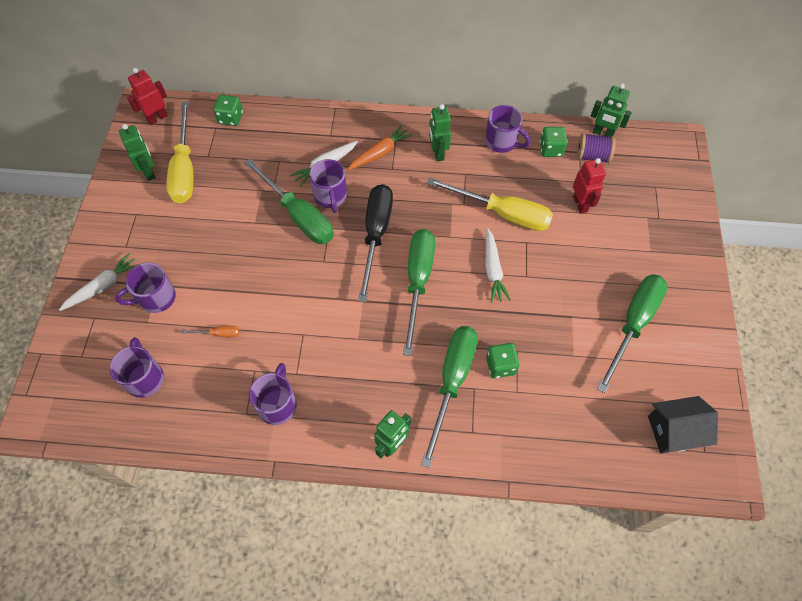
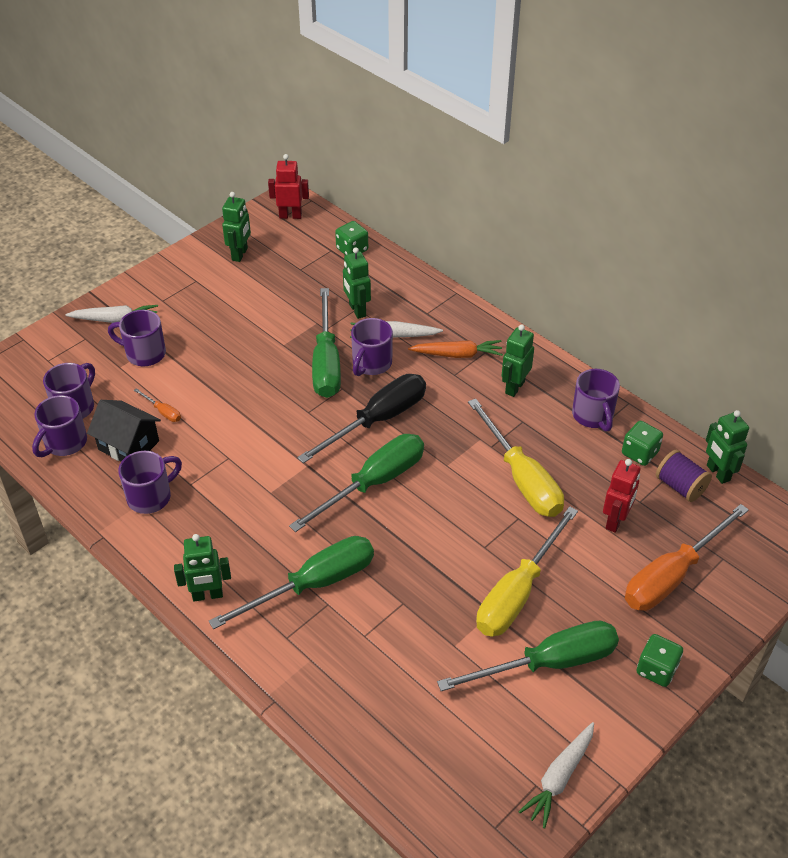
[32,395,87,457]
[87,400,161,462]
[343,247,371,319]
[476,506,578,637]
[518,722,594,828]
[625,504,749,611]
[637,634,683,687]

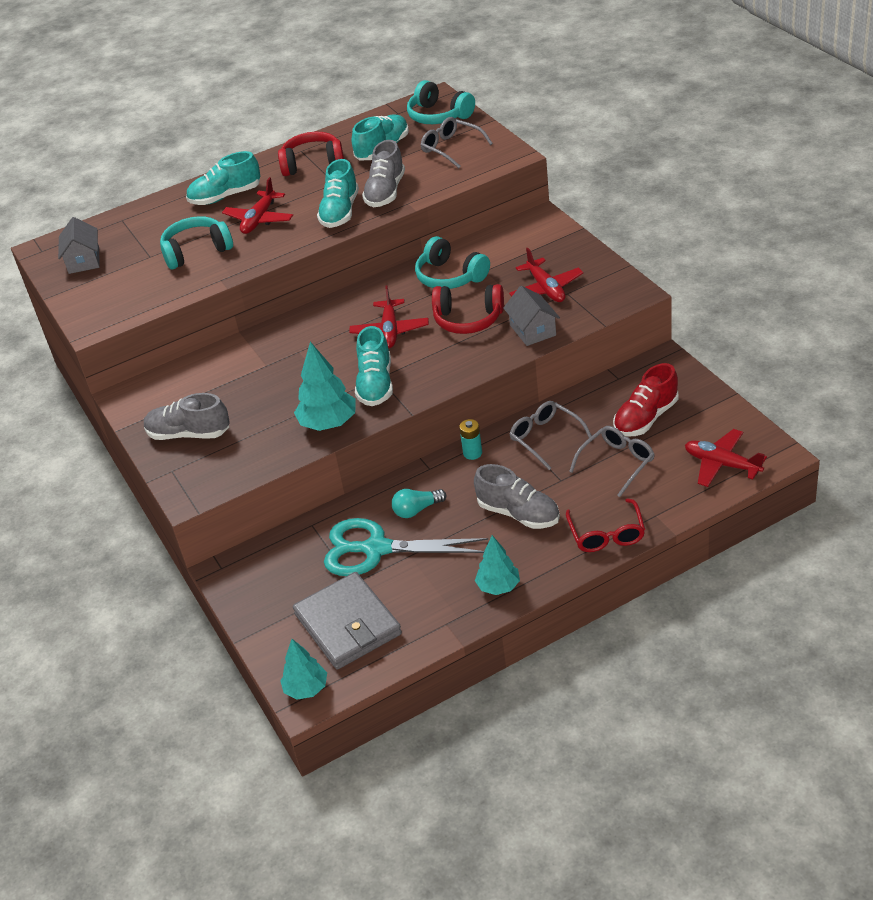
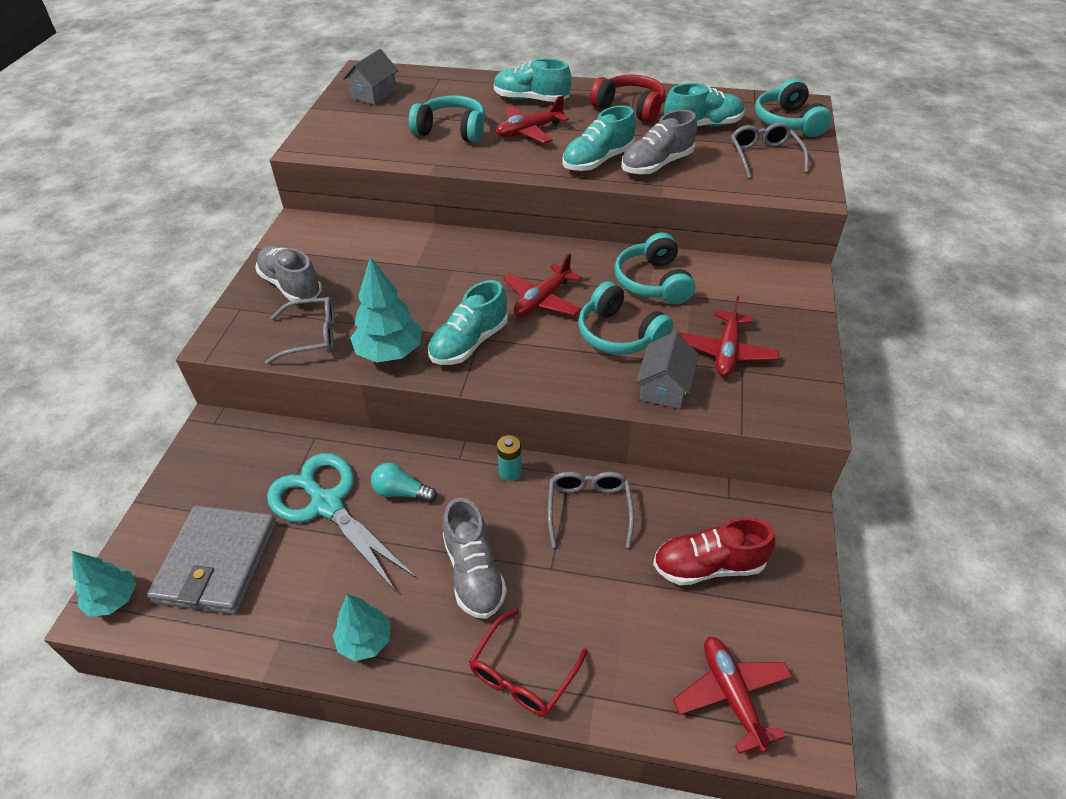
[265,297,335,364]
[578,281,673,355]

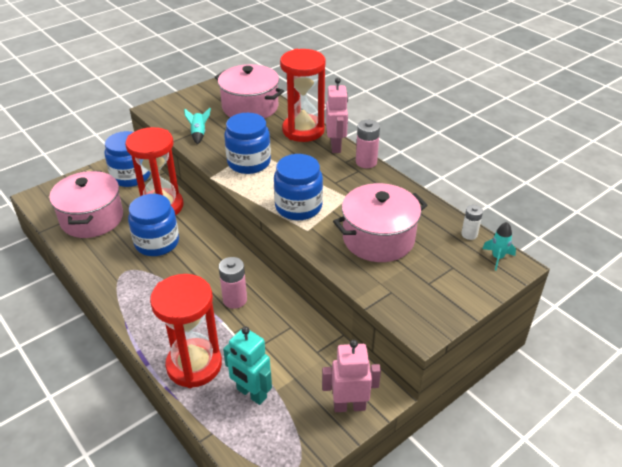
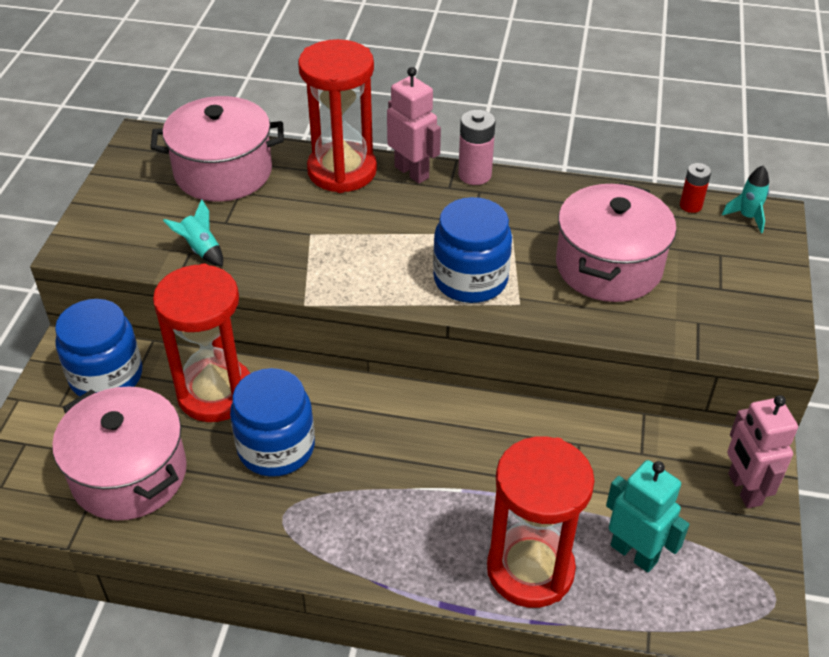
[606,460,689,572]
[680,163,711,213]
[727,395,798,508]
[219,257,247,309] (first image)
[224,113,271,174] (first image)

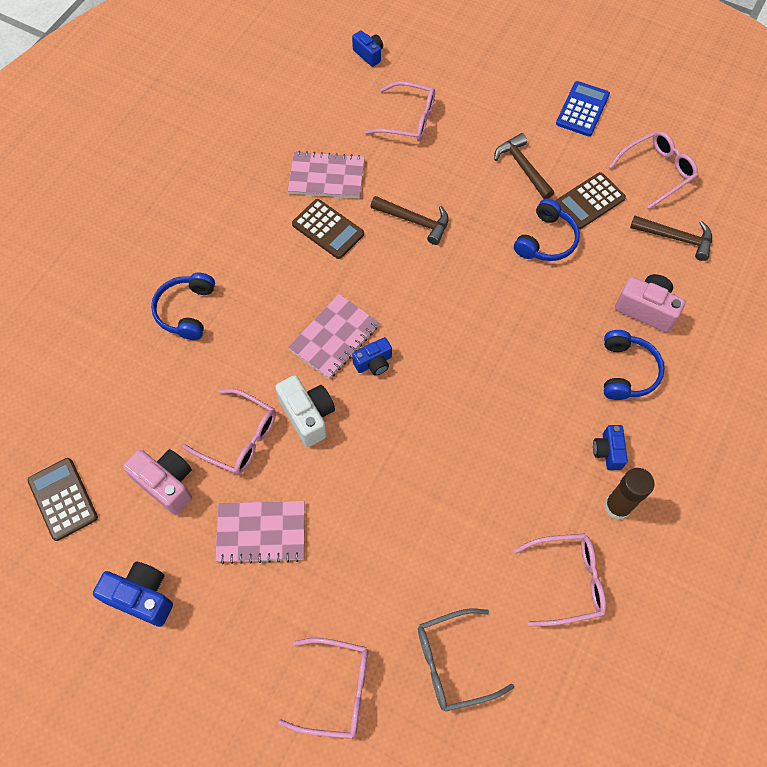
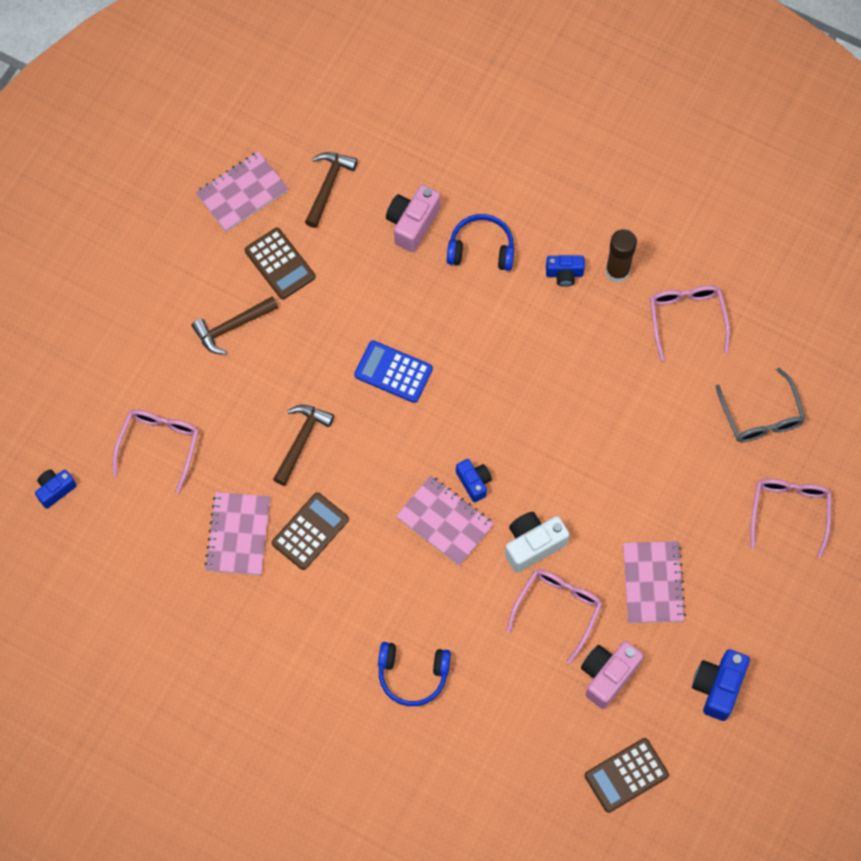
[196,151,289,232]
[354,340,433,403]
[514,199,580,261] (first image)

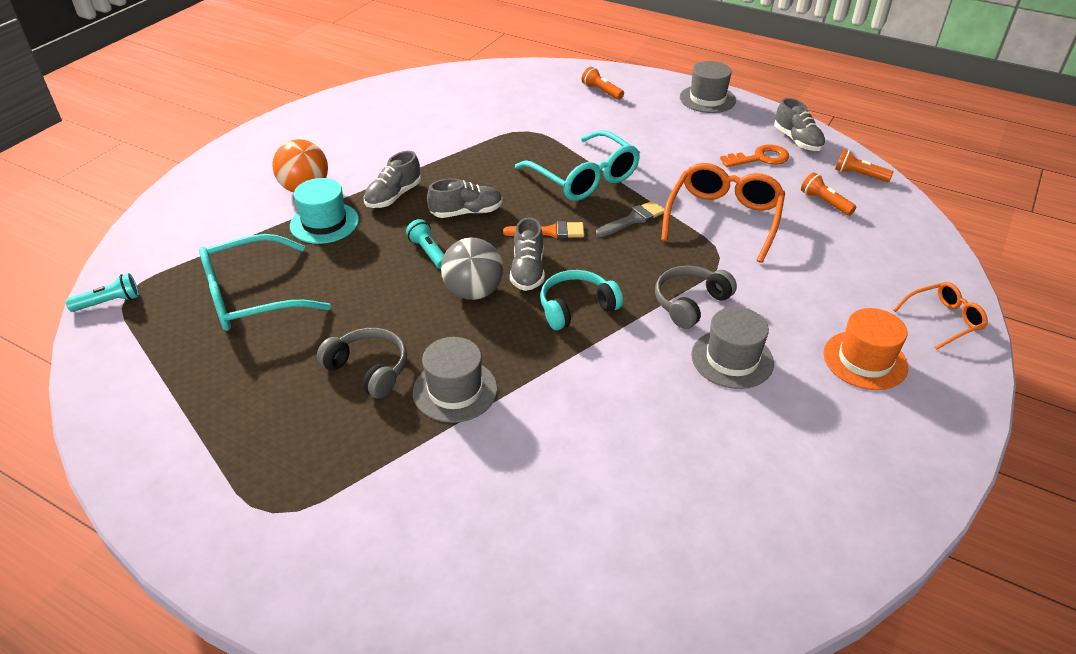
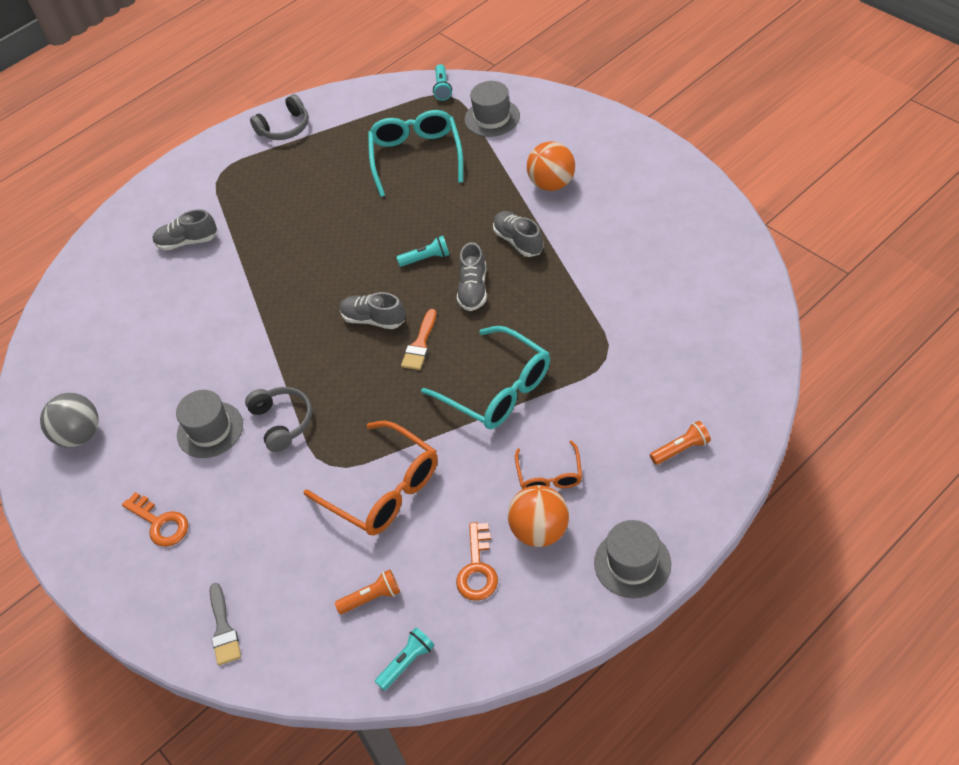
[40,393,99,447]
[122,492,188,547]
[152,209,217,250]
[210,583,241,665]
[250,94,309,140]
[375,627,435,691]
[421,326,550,429]
[465,81,520,137]
[508,485,569,547]
[515,440,582,489]
[290,178,359,244] (first image)
[540,270,623,330] (first image)

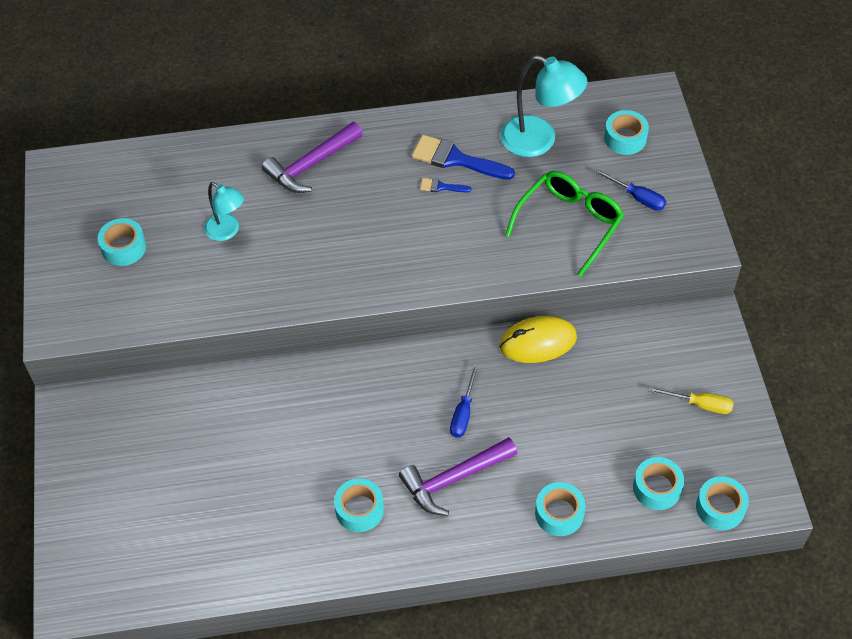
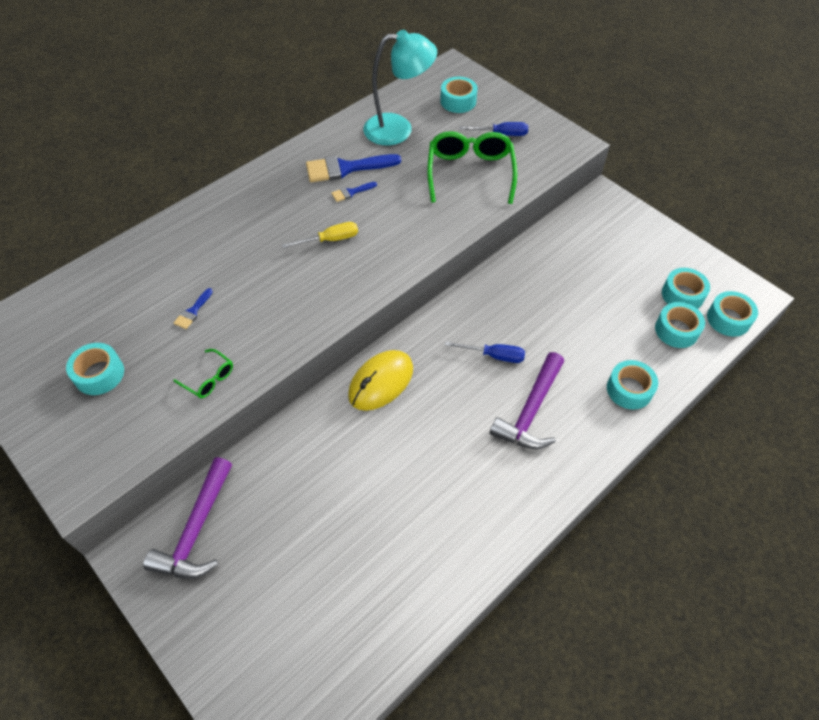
[143,457,232,579]
[173,349,233,398]
[174,288,213,329]
[282,222,358,248]
[348,350,413,411]
[445,341,525,363]
[662,268,710,309]

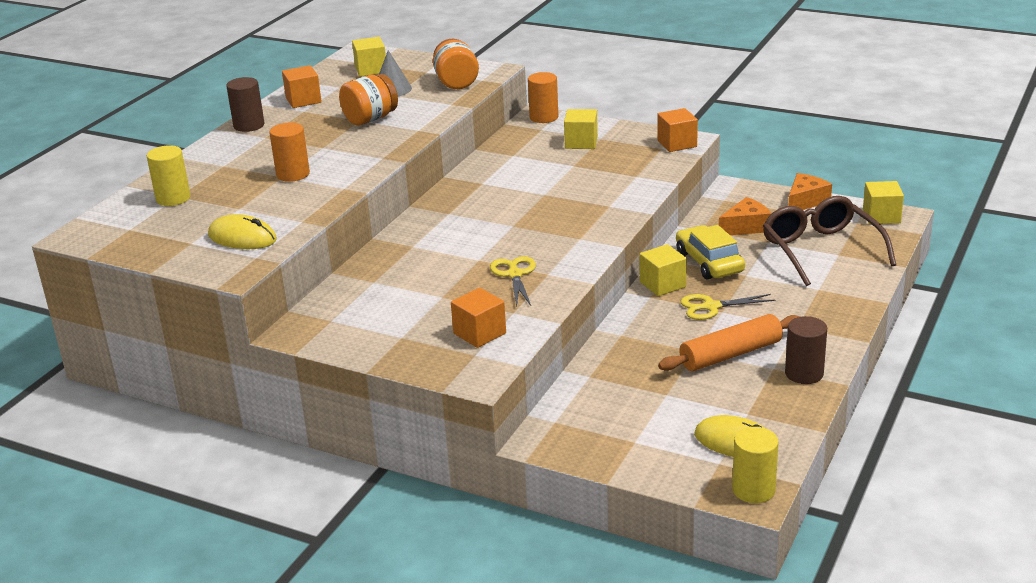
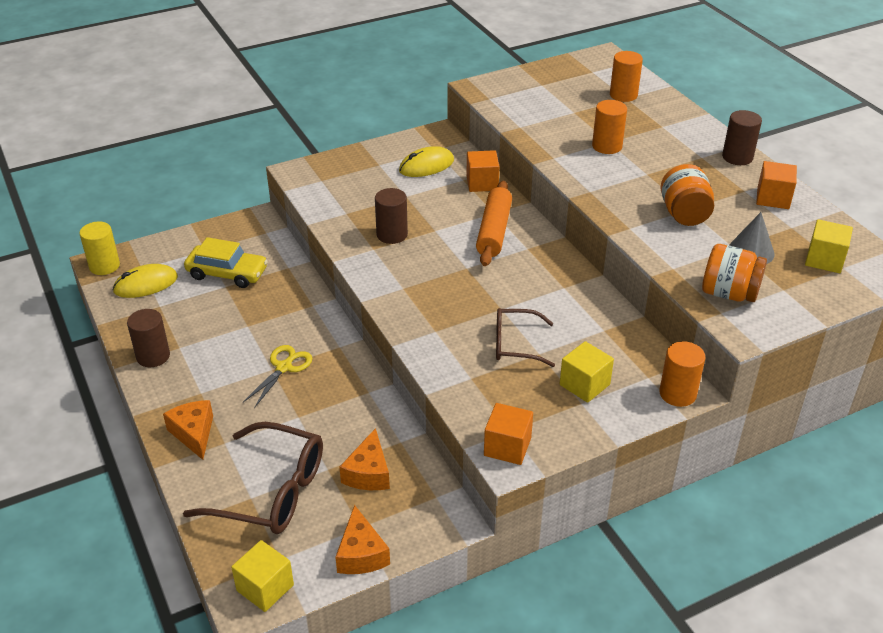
[163,400,213,460]
[184,237,268,288]
[375,188,408,244]
[399,146,454,177]
[466,150,500,192]
[476,181,512,266]
[496,308,555,367]
[610,51,643,102]
[640,244,687,296] (first image)

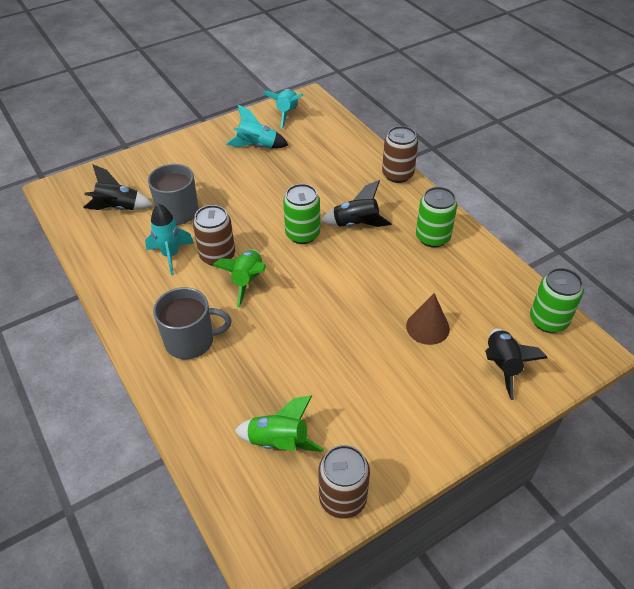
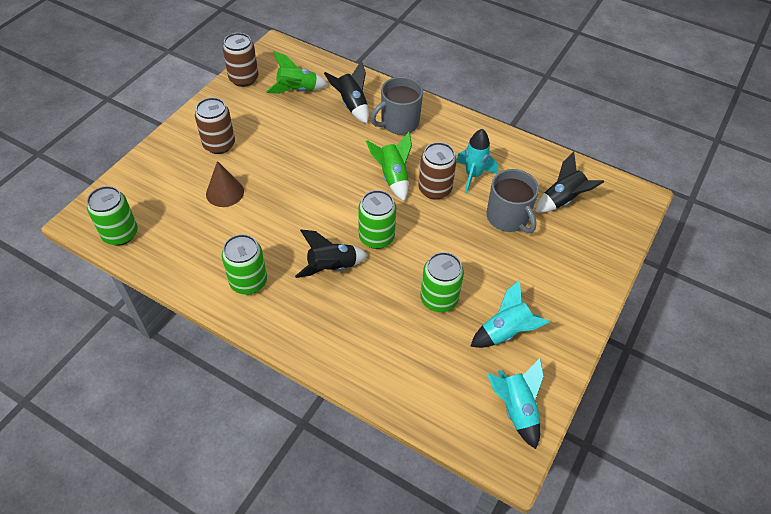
[195,98,235,154]
[324,61,369,124]
[420,252,464,312]

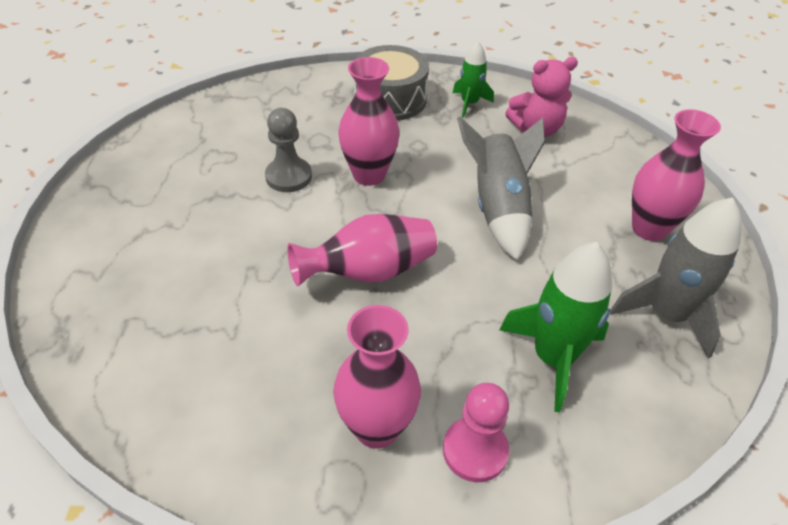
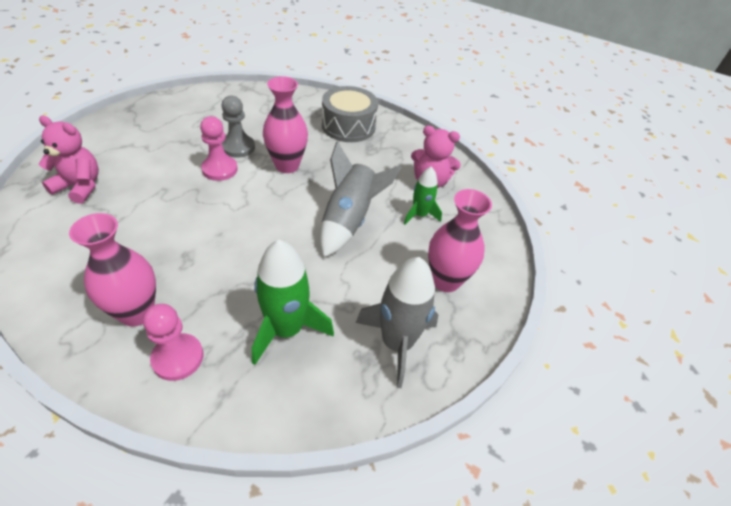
[39,116,99,204]
[200,116,238,181]
[404,167,442,224]
[288,214,437,286] (first image)

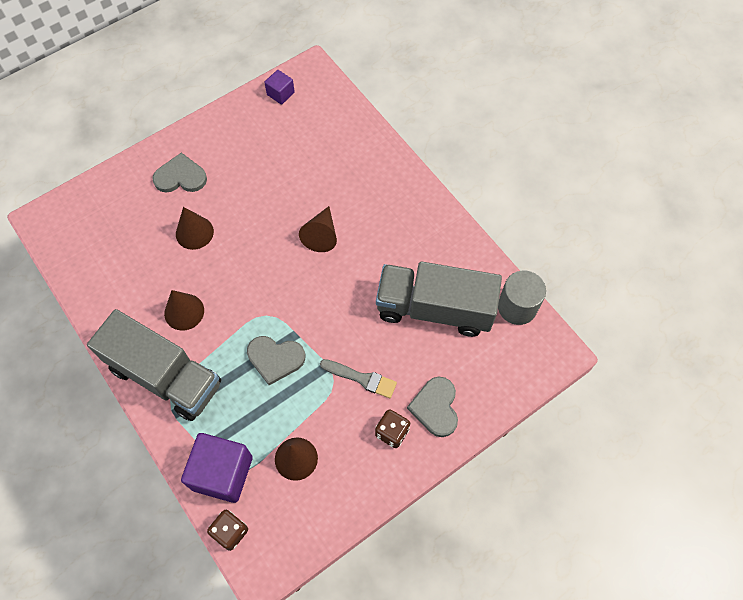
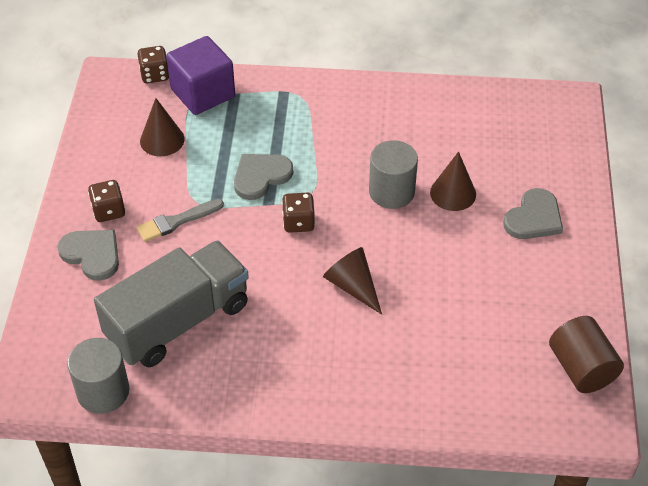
[282,193,315,233]
[369,140,418,209]
[549,316,624,393]
[87,309,221,421] (first image)
[164,290,204,331] (first image)

